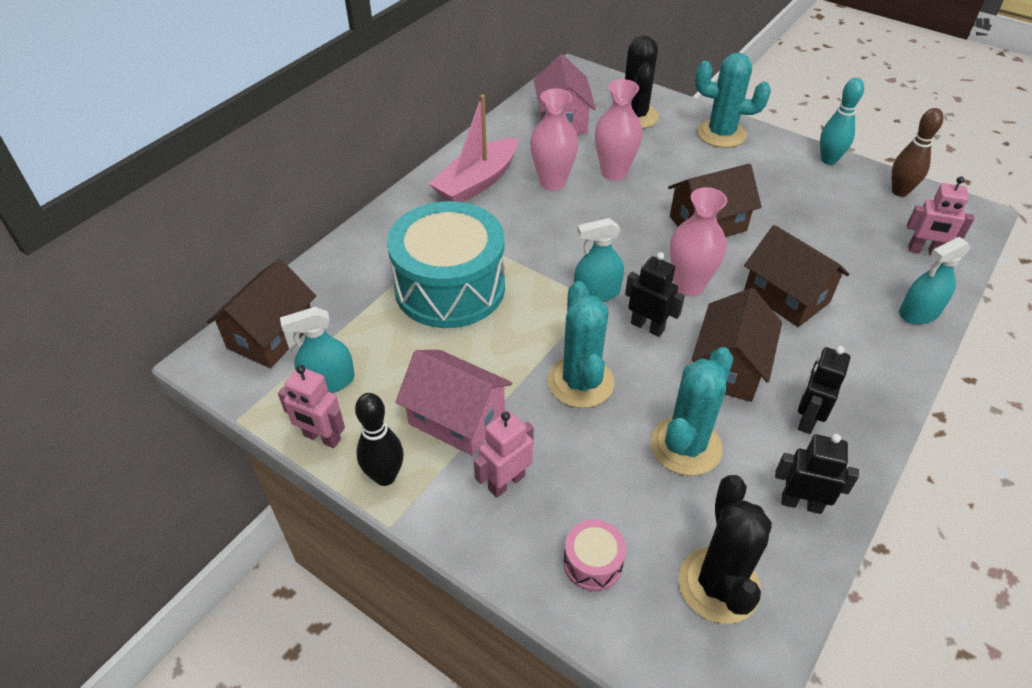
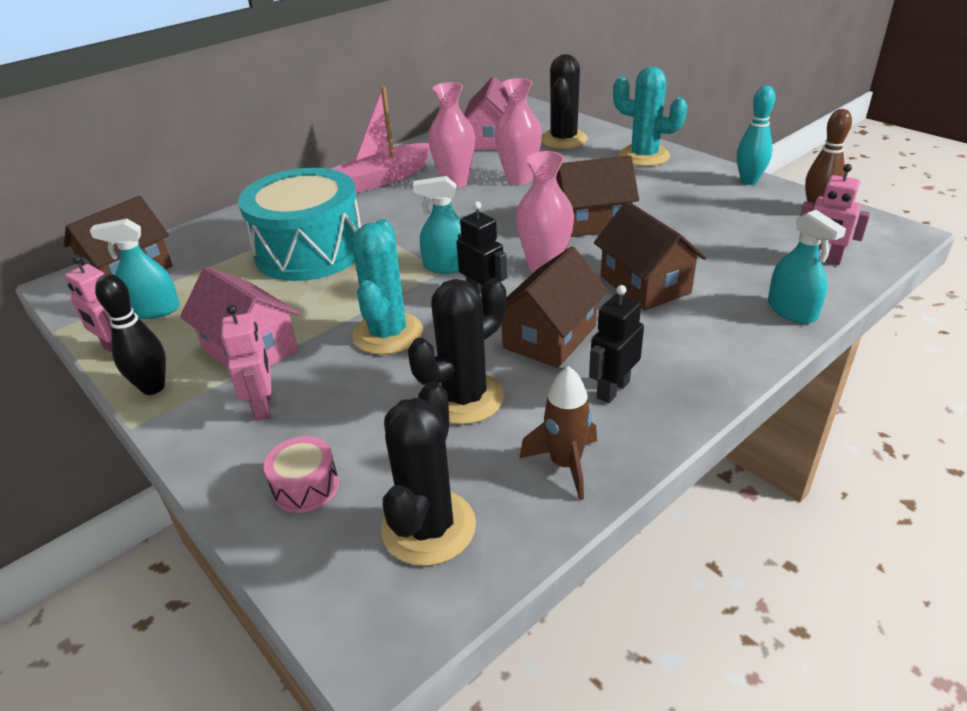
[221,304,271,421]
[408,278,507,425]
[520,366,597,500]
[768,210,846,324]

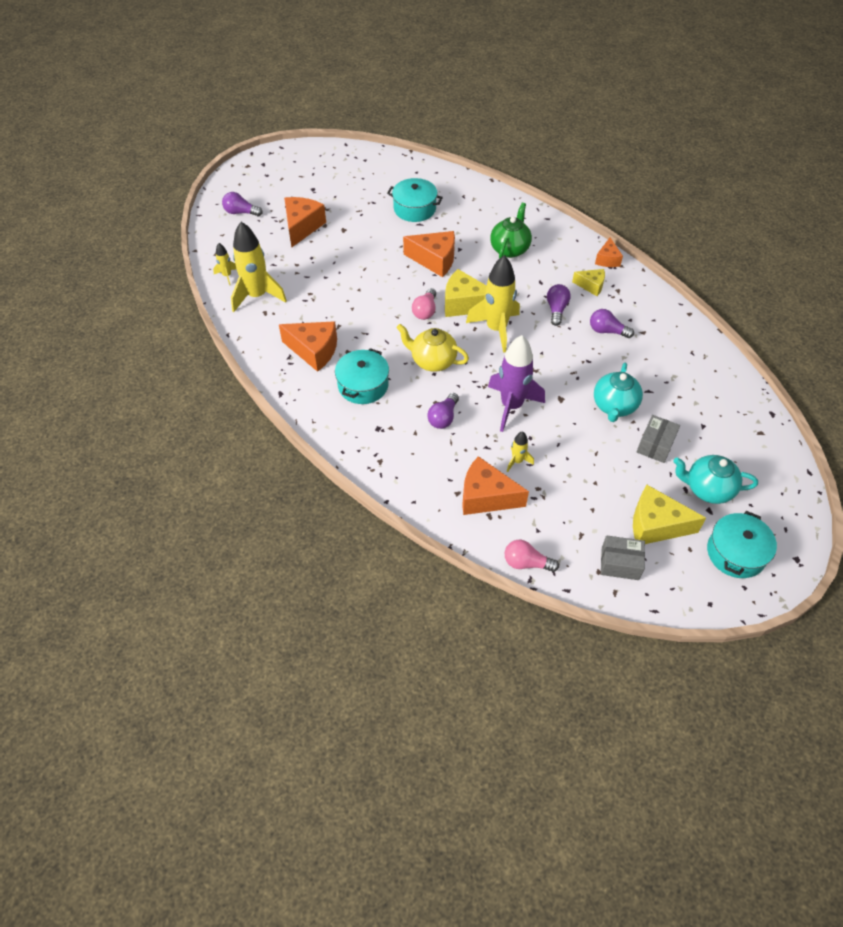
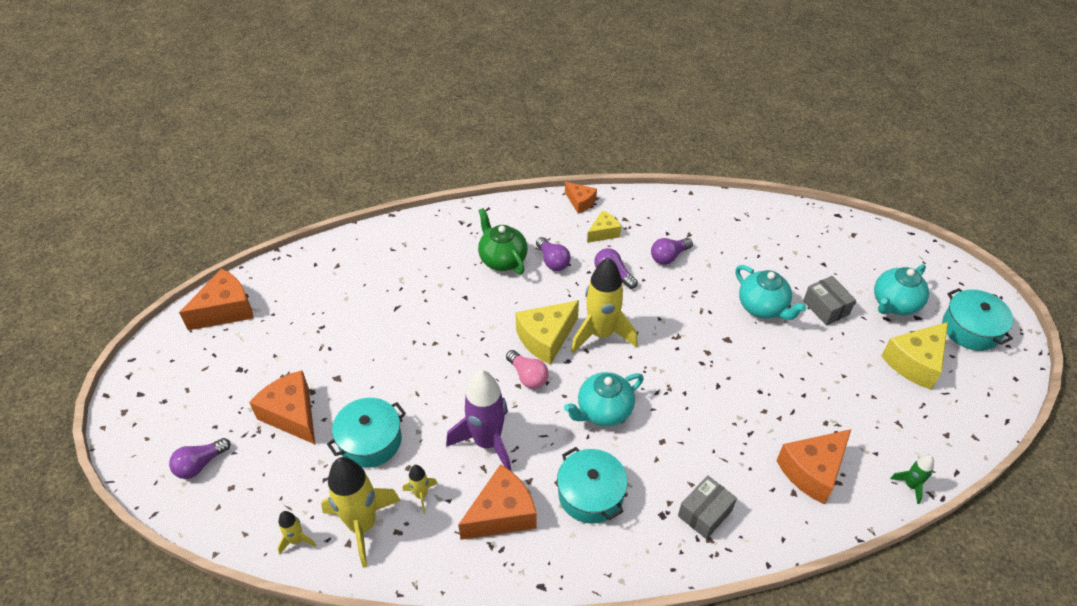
[179,268,254,330]
[327,398,406,468]
[403,465,438,514]
[446,370,511,471]
[536,237,571,271]
[564,372,644,426]
[678,475,737,539]
[890,455,934,504]

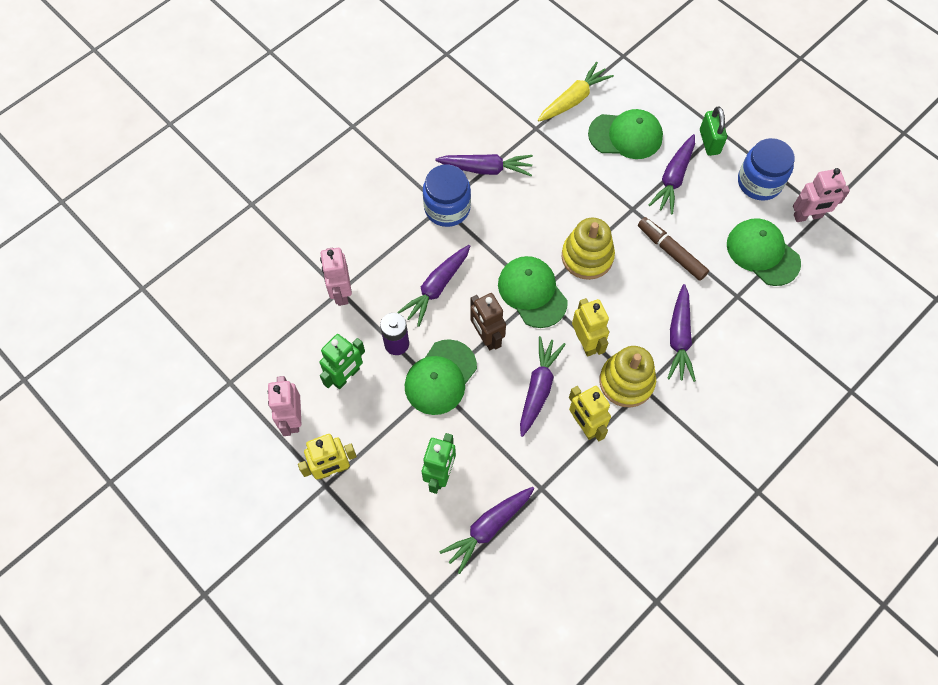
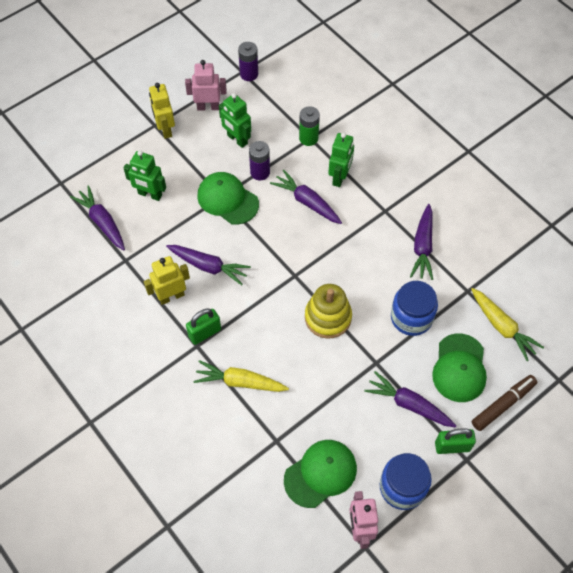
[186,308,221,345]
[193,360,289,392]
[238,42,258,81]
[299,106,320,146]
[328,133,354,187]
[391,281,438,336]
[472,375,537,431]
[470,293,506,350] (first image)
[498,256,568,328] (first image)
[572,298,609,357] (first image)

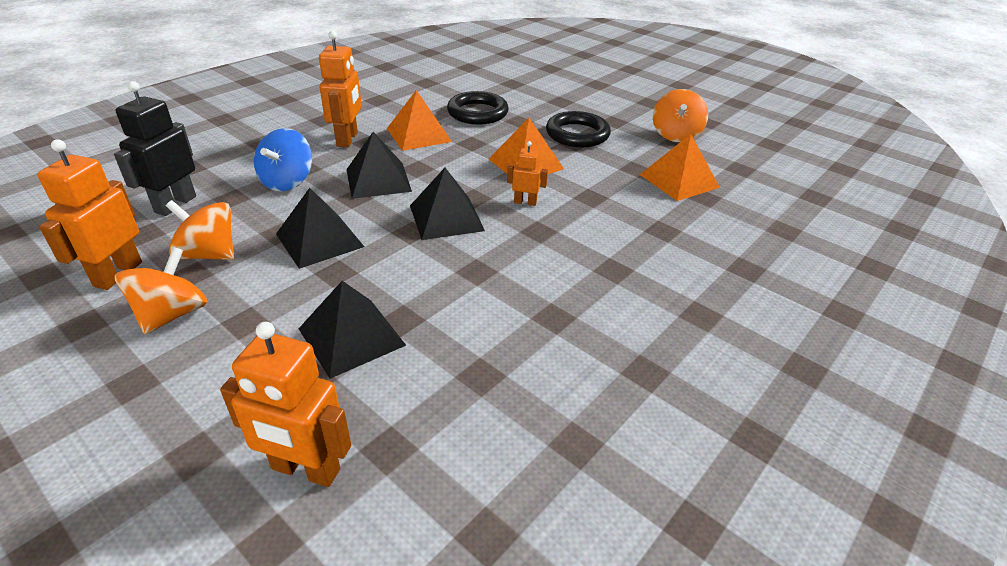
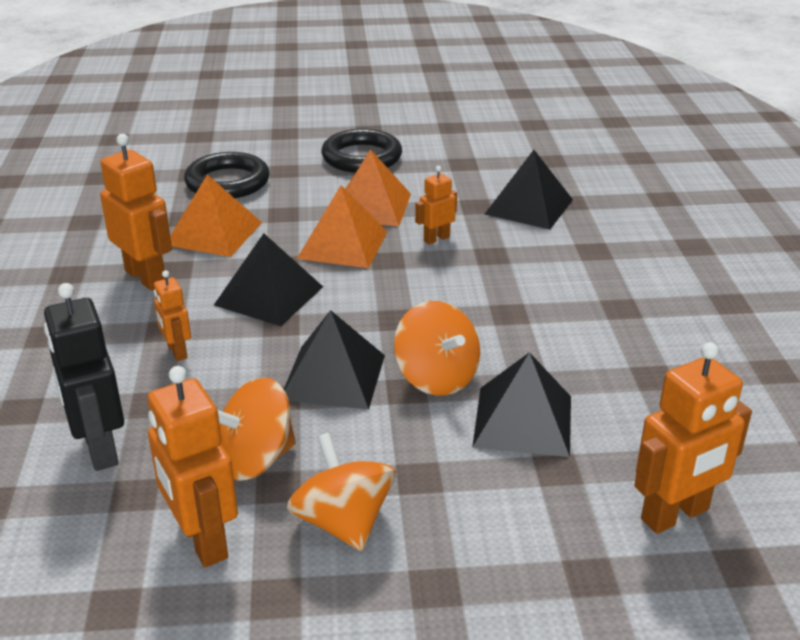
[154,270,191,361]
[297,186,387,268]
[394,301,480,396]
[485,150,573,230]

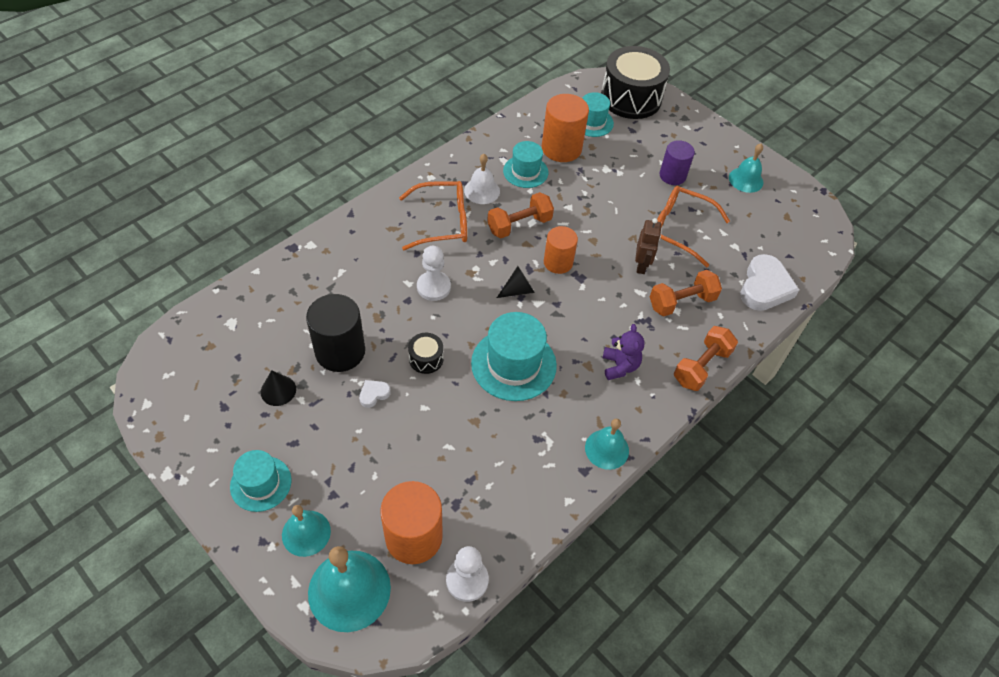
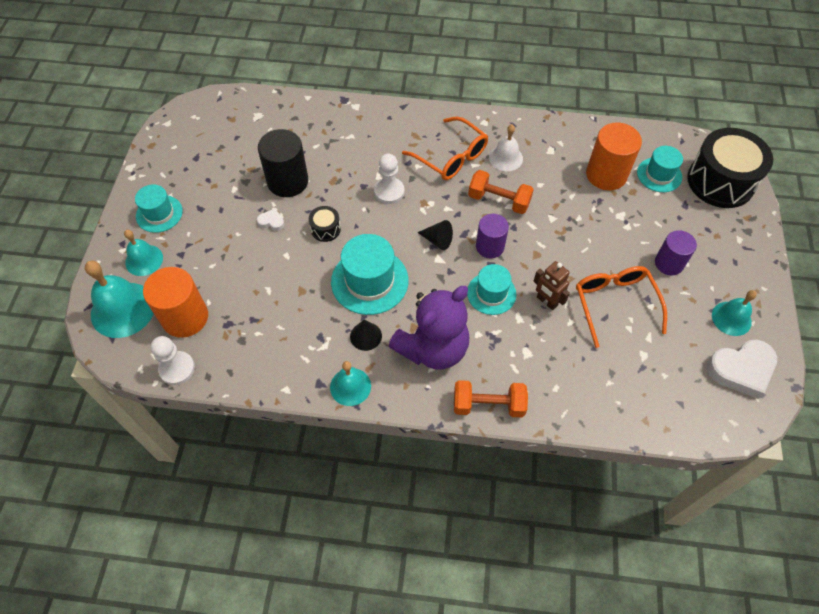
[350,320,382,351]
[389,286,469,370]
[467,264,516,315]
[476,214,509,258]
[533,261,570,310]
[707,340,777,399]
[650,270,722,316] (first image)

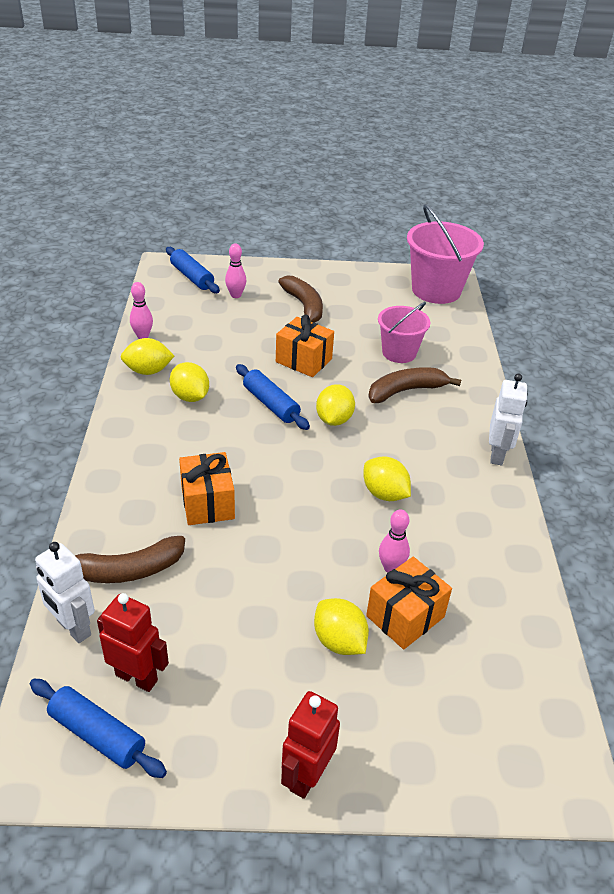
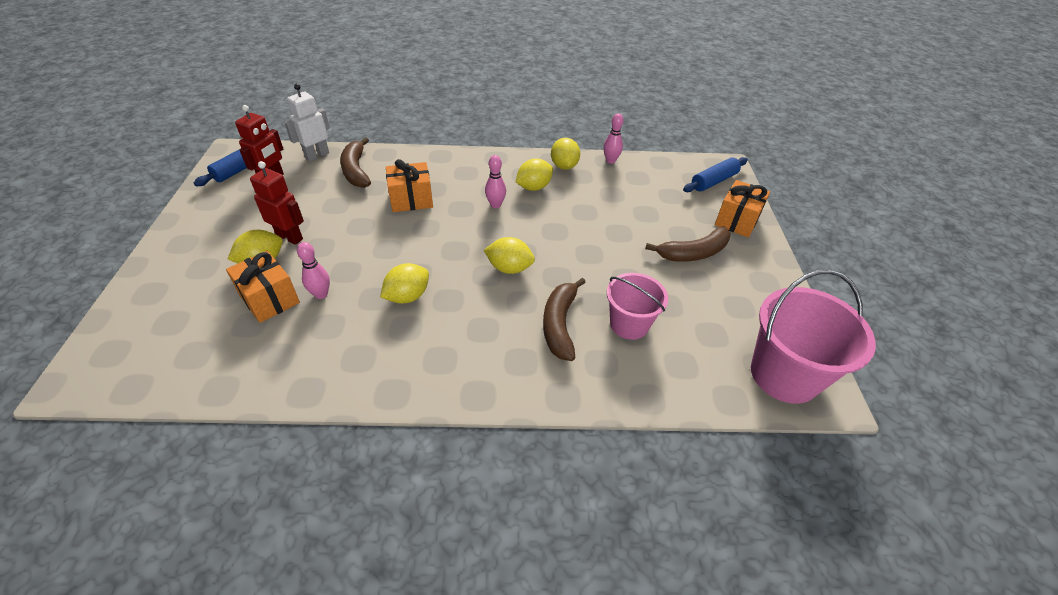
[250,161,304,245]
[485,155,506,208]
[543,278,586,361]
[715,180,770,238]
[236,364,310,430] (first image)
[489,374,528,465] (first image)

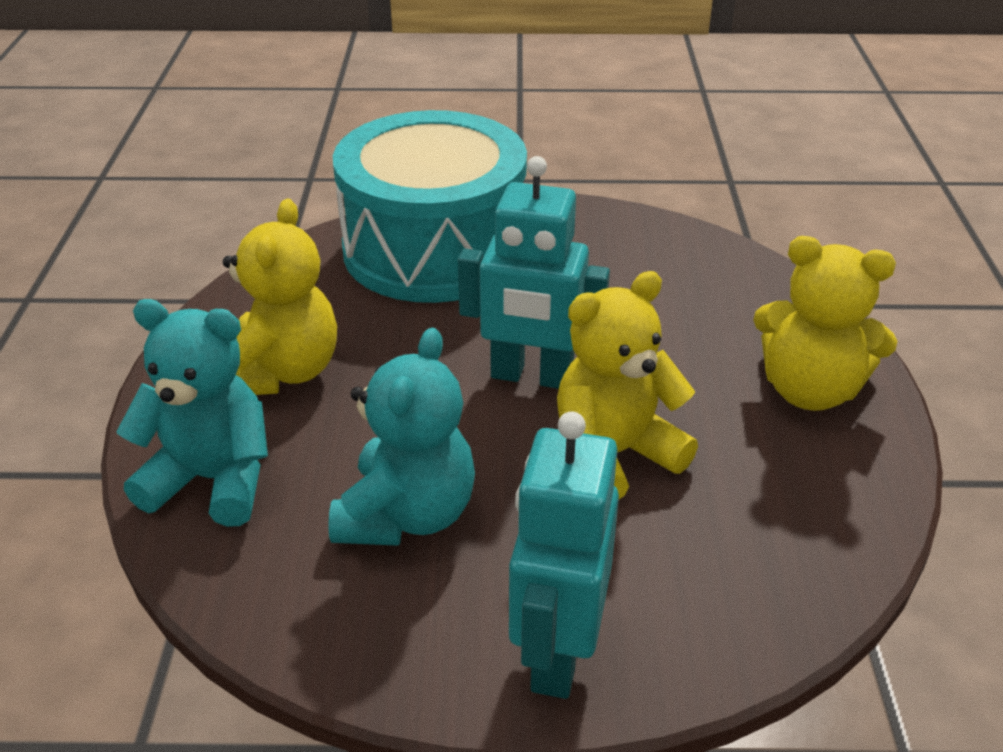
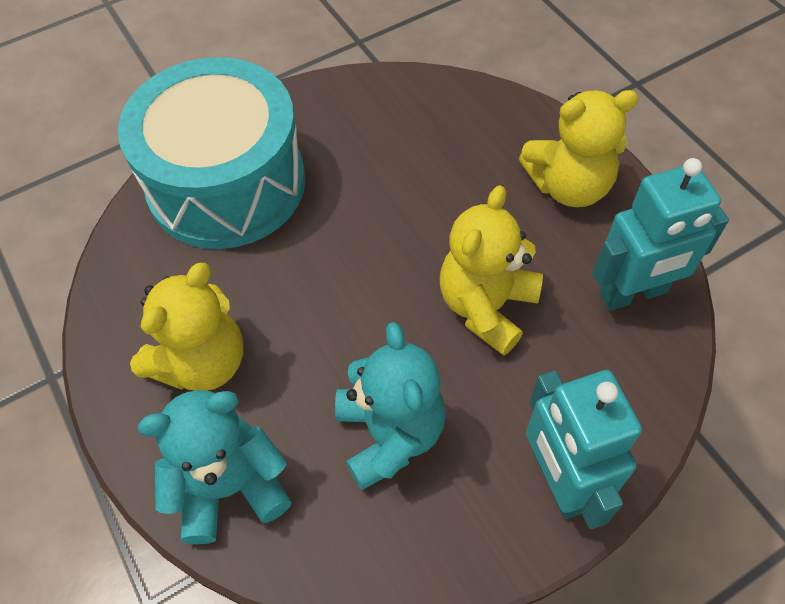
[130,263,243,391]
[593,158,729,311]

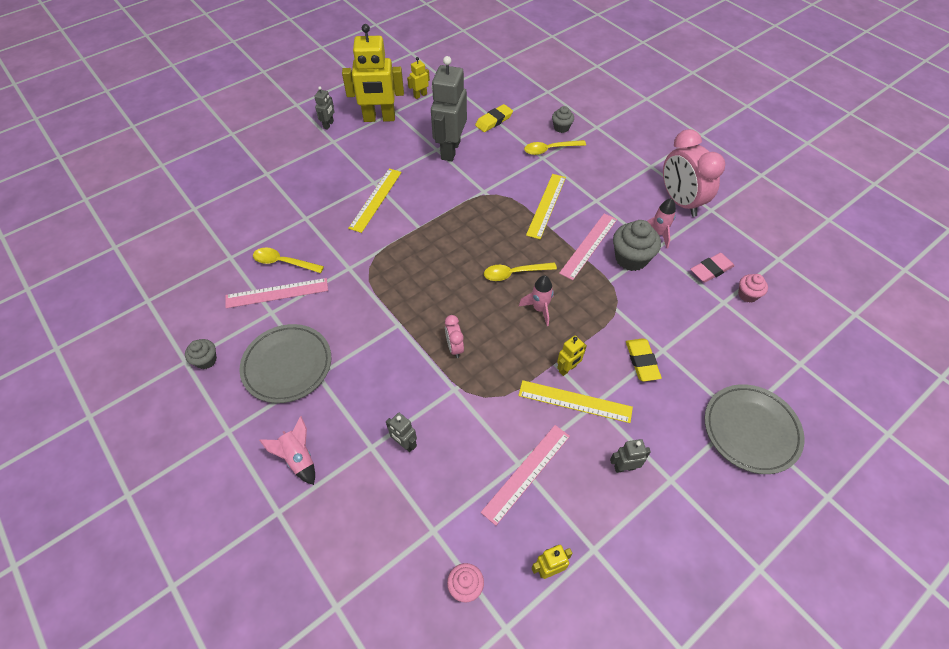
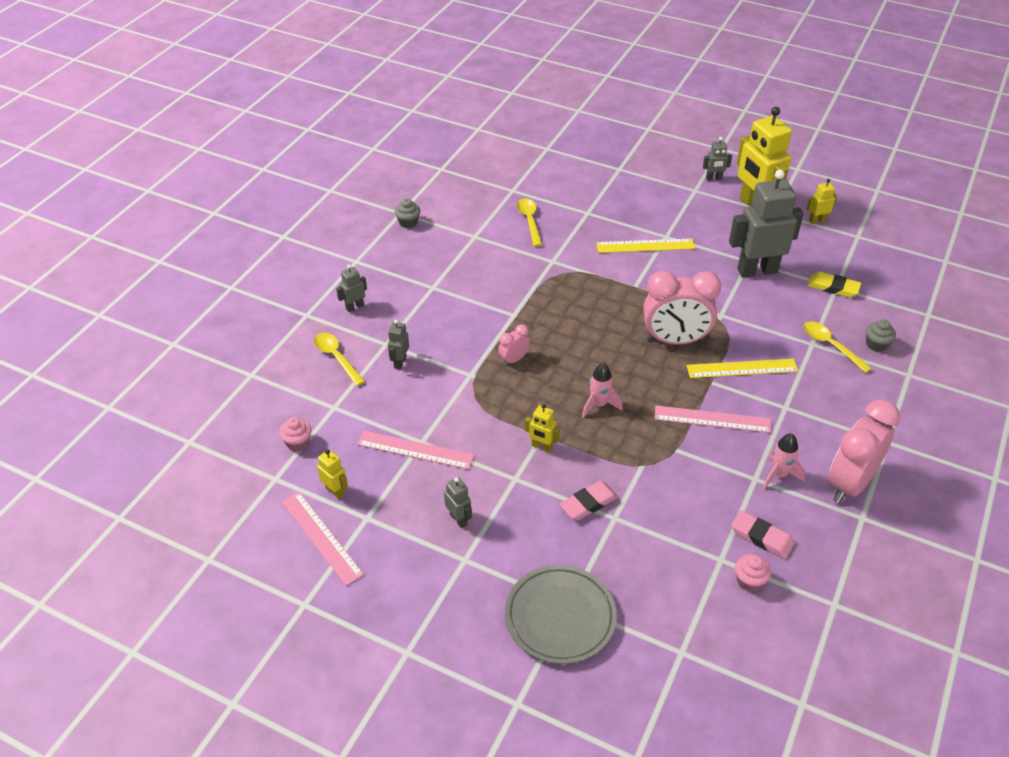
[282,492,364,586]
[314,333,365,386]
[336,264,367,312]
[560,481,618,520]
[644,271,721,345]
[807,179,837,224]
[240,324,331,403] (first image)
[518,380,633,423] (first image)
[613,220,661,271] (first image)

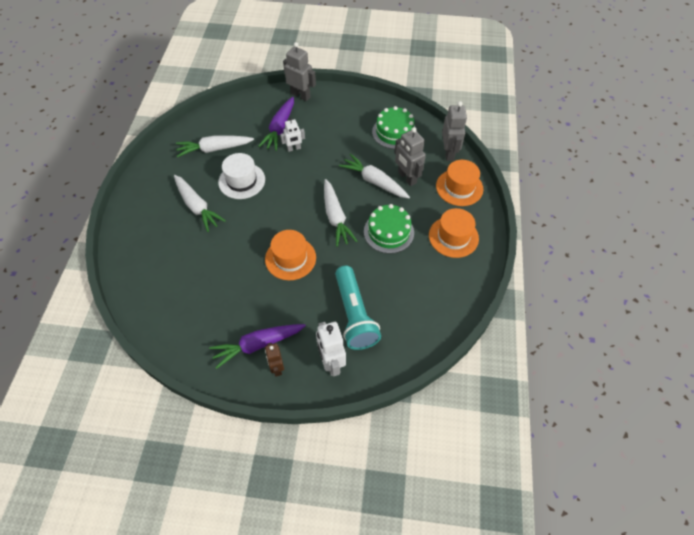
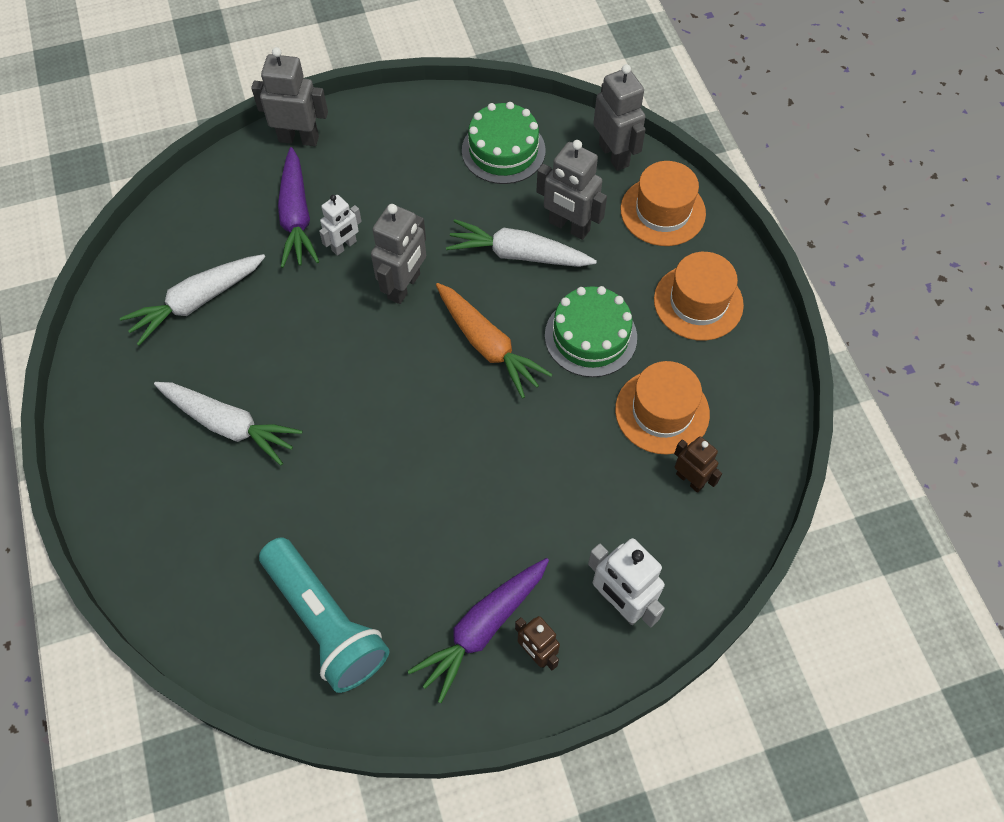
[259,538,390,693]
[371,204,426,304]
[436,283,553,399]
[615,361,710,454]
[674,436,722,493]
[218,153,265,199] (first image)

